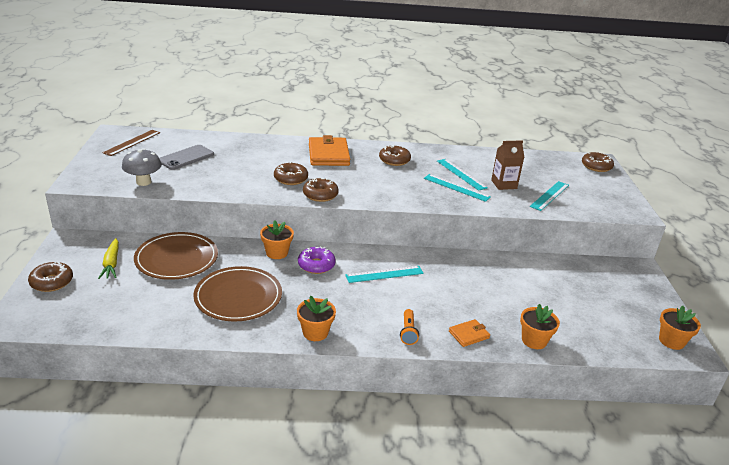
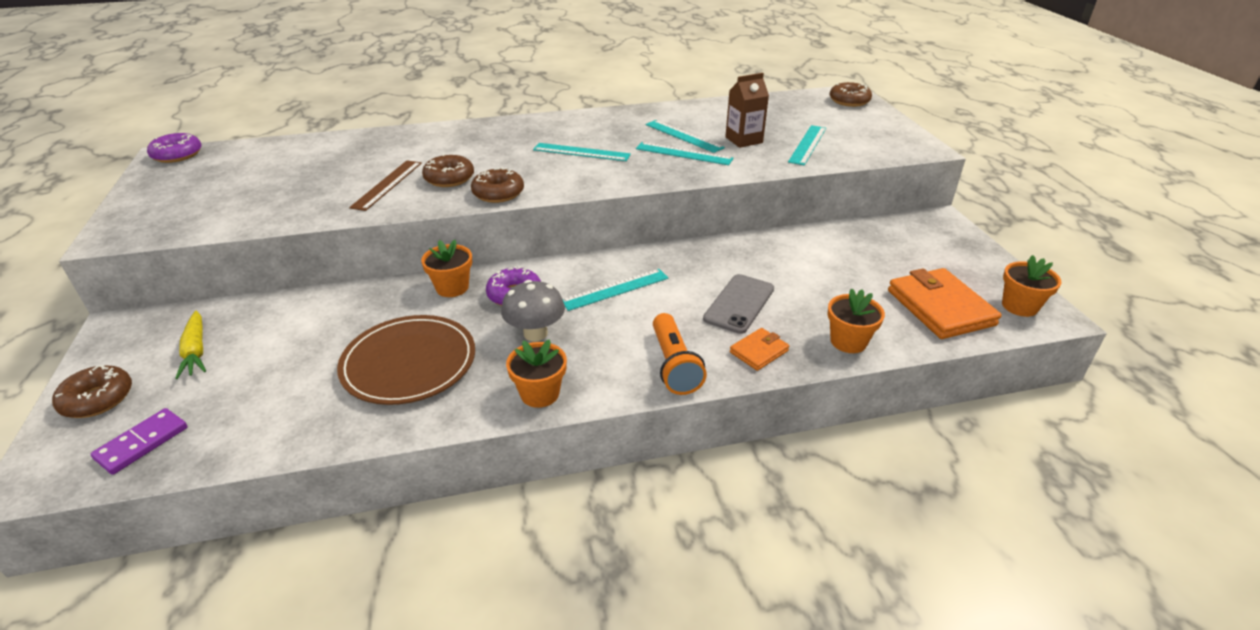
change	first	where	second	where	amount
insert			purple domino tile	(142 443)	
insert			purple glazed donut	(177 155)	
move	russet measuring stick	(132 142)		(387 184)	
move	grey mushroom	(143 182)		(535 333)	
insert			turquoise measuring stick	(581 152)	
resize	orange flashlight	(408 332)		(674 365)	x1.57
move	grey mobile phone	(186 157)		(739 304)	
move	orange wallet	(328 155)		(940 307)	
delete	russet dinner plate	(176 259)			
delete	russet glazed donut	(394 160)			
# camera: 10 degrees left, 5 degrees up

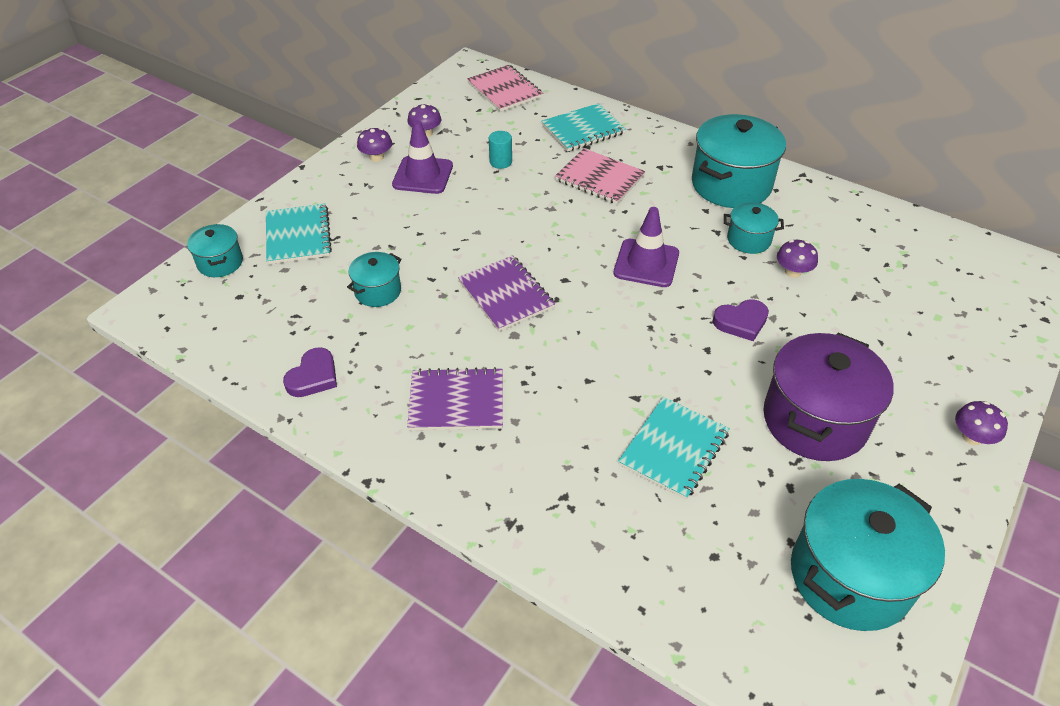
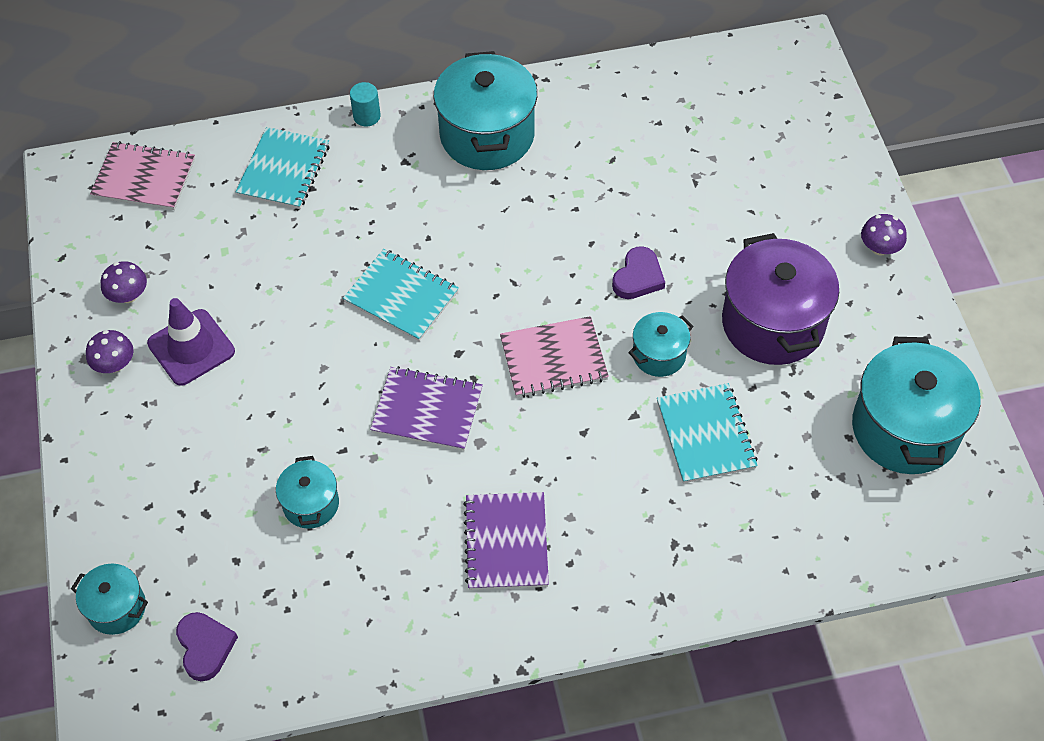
change	first	where	second	where	amount
move	purple heart	(313 376)		(205 647)	
move	turquoise notebook	(298 236)		(401 297)	
move	turquoise cylinder	(500 162)		(367 116)	
rotate	purple notebook	(456 401)		(506 542)	45 degrees counterclockwise
move	rosy notebook	(599 178)		(553 359)	
move	turquoise stockpot	(748 240)		(659 355)	
delete	purple safety cone	(646 263)			
delete	purple mushroom	(793 272)			
# camera: 45 degrees left, 10 degrees up

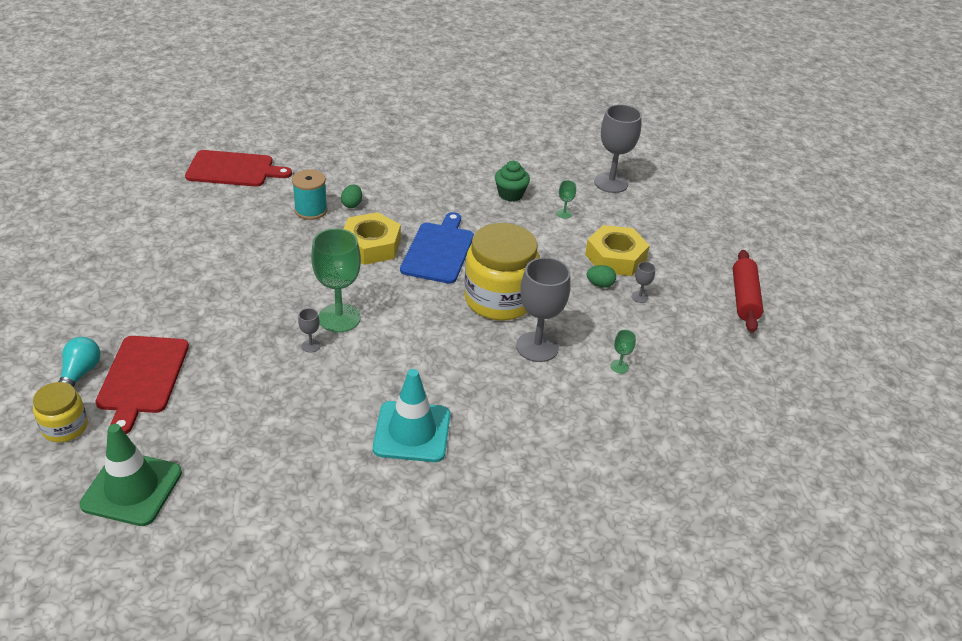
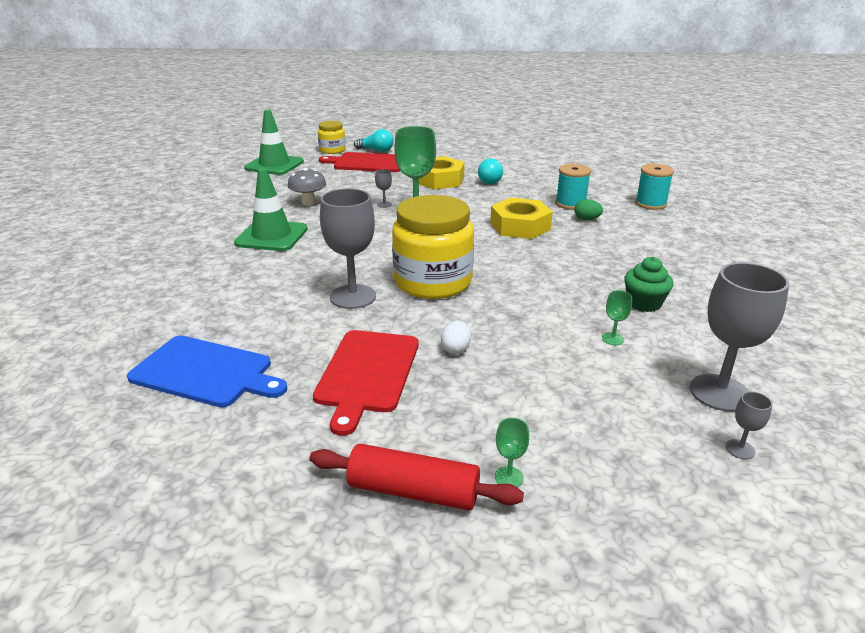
change	first	where	second	where	amount
move	blue bread board	(438 251)		(206 372)	
recolor	turquoise safety cone	(412 432)	leaf-green safety cone	(271 236)	
insert			grey mushroom	(308 202)	
move	red bread board	(233 169)		(367 373)	
move	yellow nut	(615 257)		(439 180)	
recolor	leaf-green egg	(600 284)	white egg	(456 349)	
insert			turquoise light bulb	(490 180)	
move	leaf-green wine glass	(619 366)		(509 477)	
insert			turquoise spool	(650 204)	
move	grey wine glass	(639 297)		(740 449)	
# camera: 100 degrees right, 10 degrees down

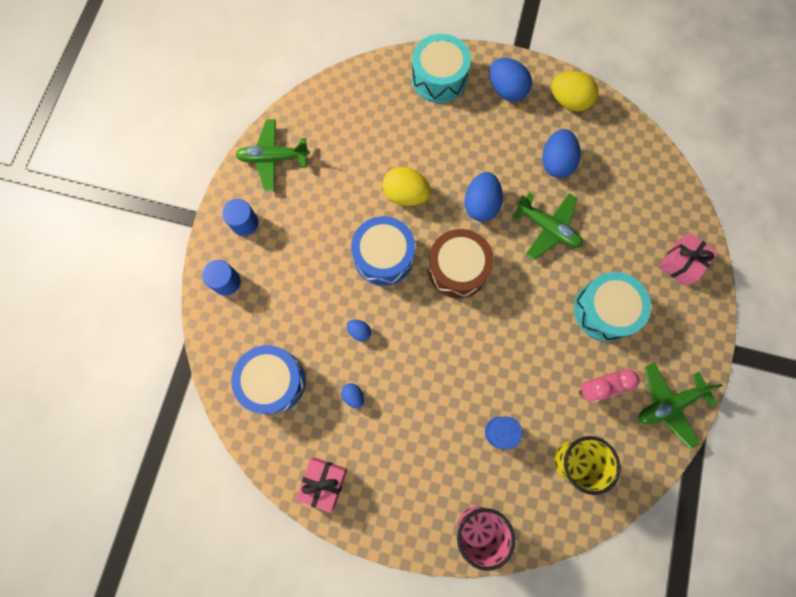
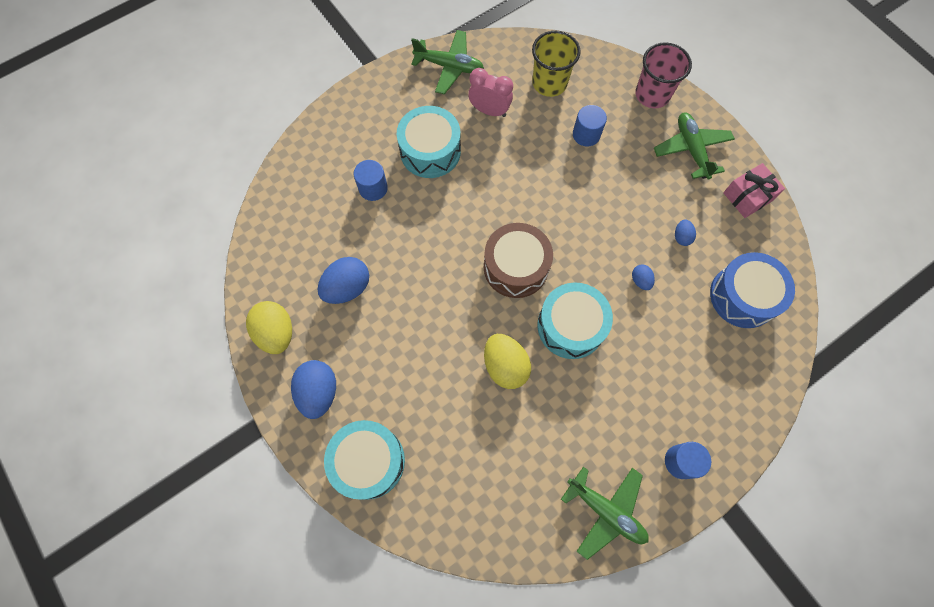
change	first	where	second	where	amount
move	blue cylinder	(226 282)		(373 188)	
recolor	blue drum	(384 256)	turquoise drum	(571 326)	
move	leaf-green toy plane	(547 228)		(691 149)	
delete	blue egg	(480 204)			
delete	rosy wrapped gift	(681 263)			
# camera: 140 degrees left, 5 degrees down

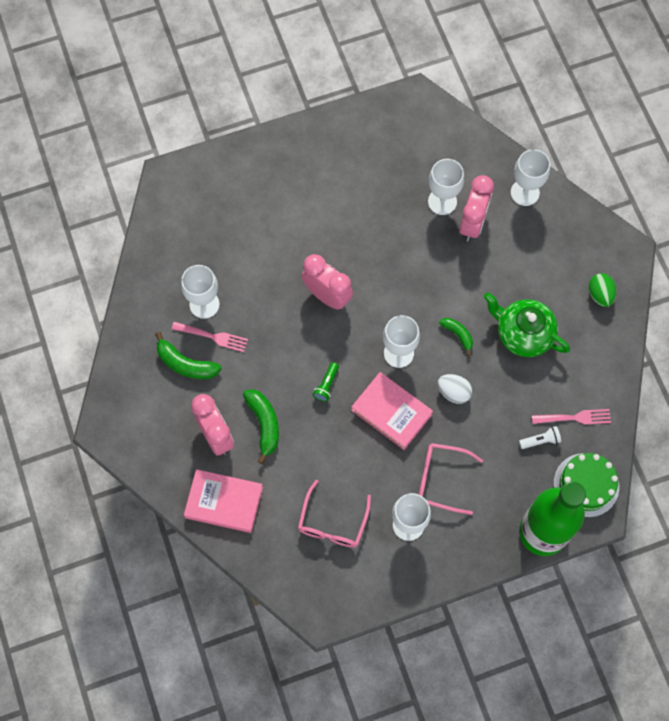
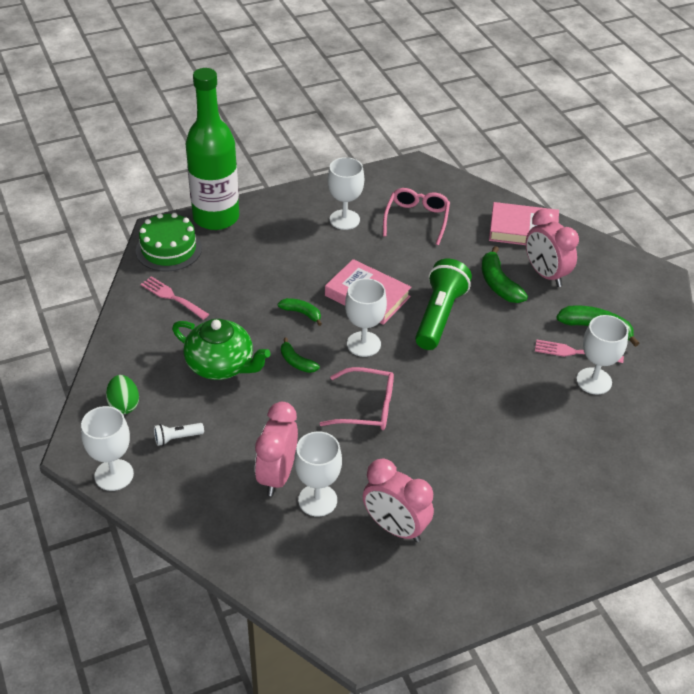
change	first	where	second	where	amount
move	white wine glass	(524 192)		(114 475)	
rotate	rosy fork	(575 417)		(172 297)	45 degrees clockwise
move	white flashlight	(540 440)		(177 438)	
replace	white egg	(453 392)	leaf-green toy banana	(301 313)	
move	rosy spectacles	(441 479)		(366 407)	
move	rosy alarm clock	(327 296)		(395 528)	
resize	leaf-green flashlight	(326 385)		(439 315)	x2.26
# camera: 175 degrees right, 25 degrees down

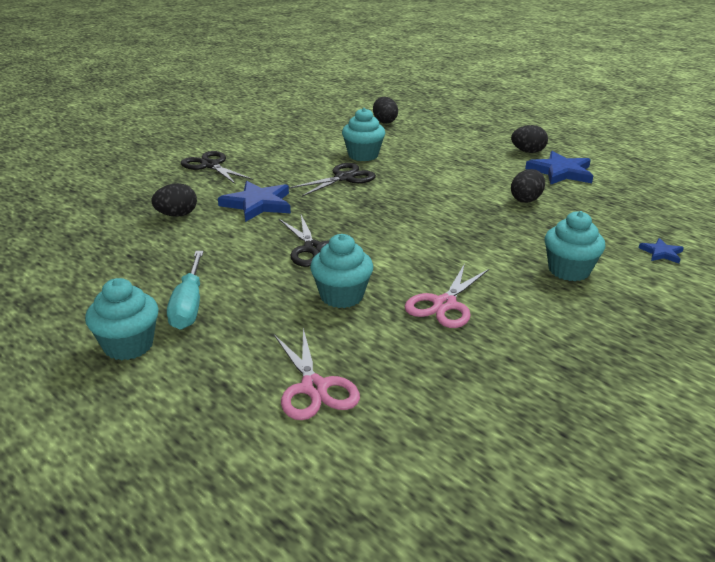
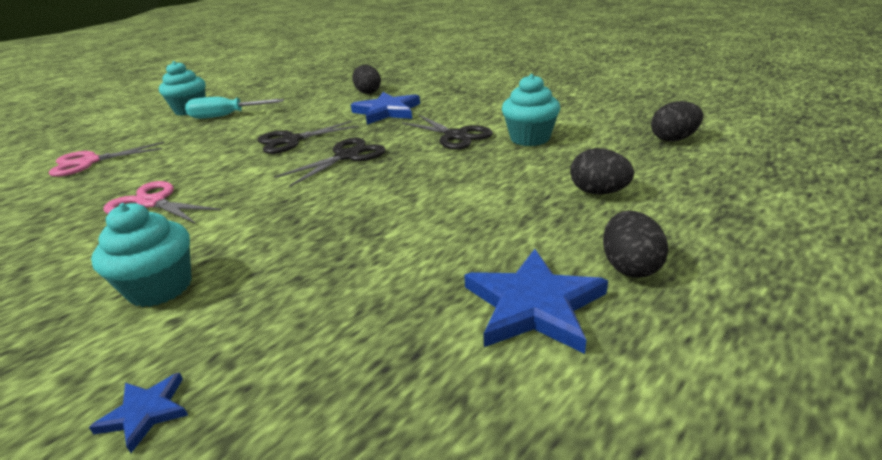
change	first	where	second	where	amount
move	jet-black shears	(210 165)		(347 156)	
move	jet-black egg	(526 199)		(598 192)	
delete	turquoise fairy cake	(341 296)			
# camera: 90 degrees right, 0 degrees up

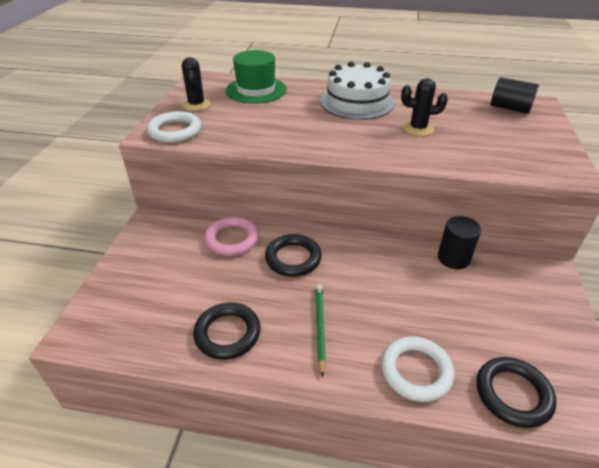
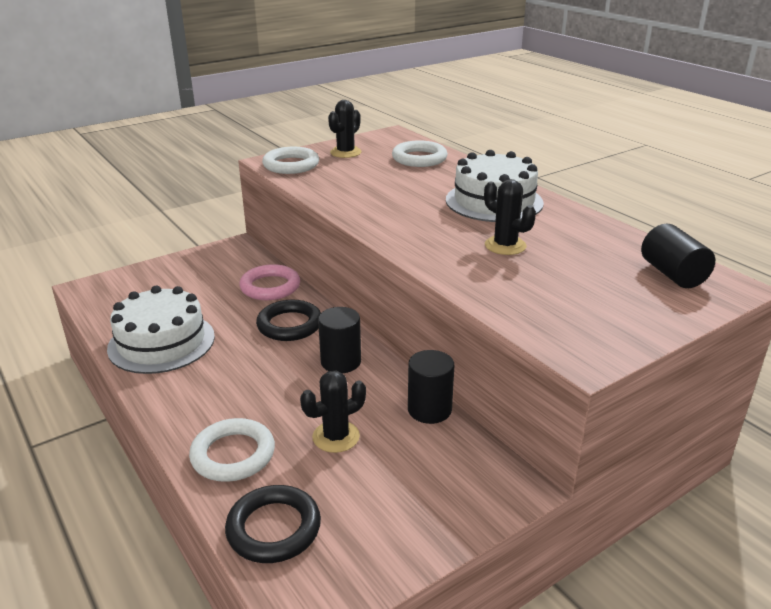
change	first	where	second	where	amount
replace	jet-black ring	(227 333)	white cake	(161 342)	
insert			jet-black cactus	(336 437)	
insert			jet-black cylinder	(341 362)	
replace	leaf-green hat	(256 90)	white ring	(419 158)	
delete	leaf-green pencil	(320 328)			
# camera: 45 degrees right, 10 degrees down

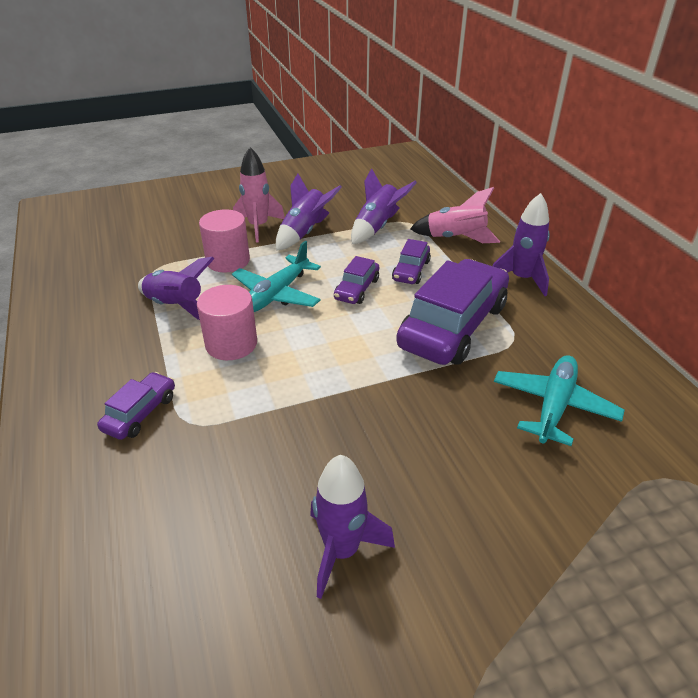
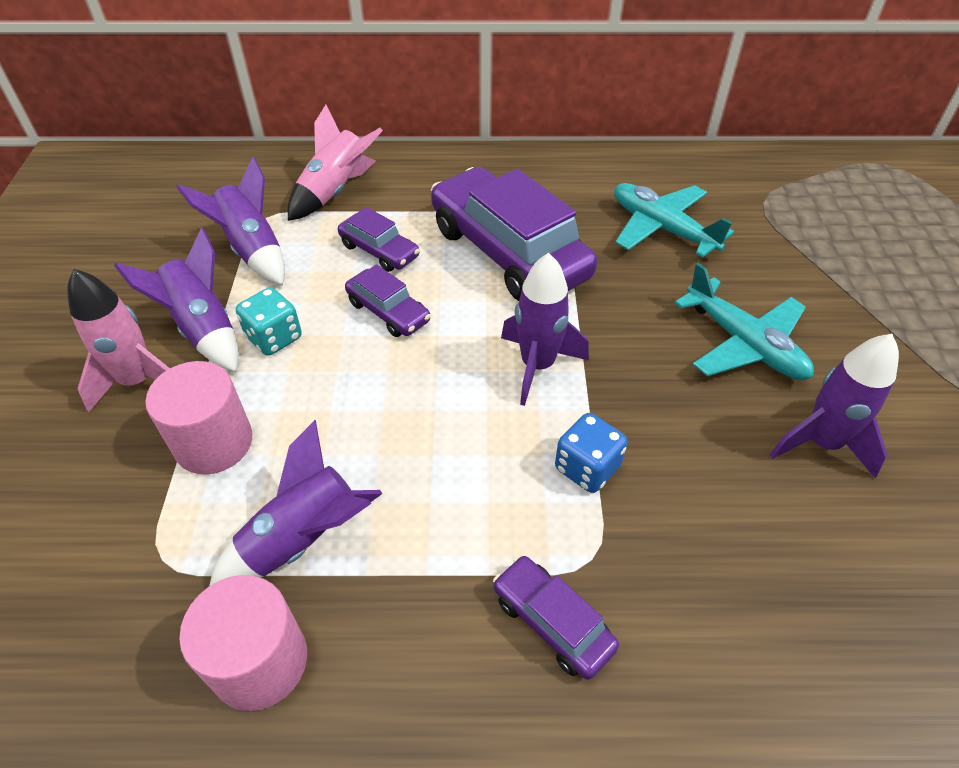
change	first	where	second	where	amount
move	rosy cylinder	(231 344)		(260 661)	
insert			turquoise die	(274 338)	
move	purple toy rocket	(521 279)		(537 366)	
insert			blue die	(587 468)	
move	turquoise toy plane	(277 294)		(744 344)	
# camera: 70 degrees left, 10 degrees up

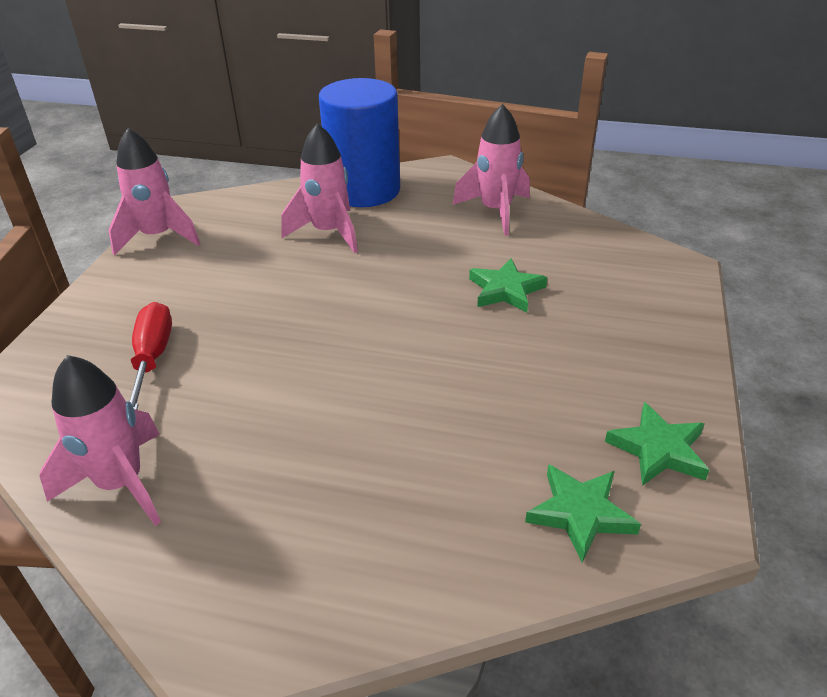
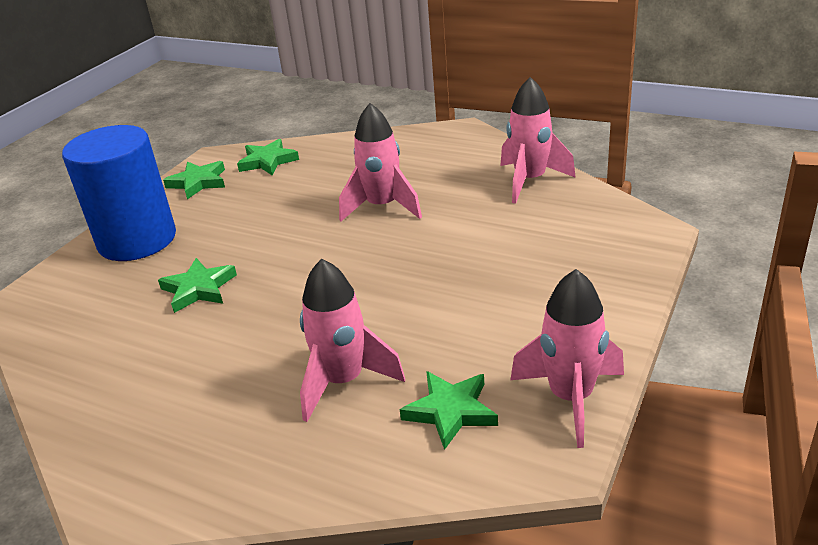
change	first	where	second	where	amount
move	blue cylinder	(364 190)		(137 240)	
move	rosy toy rocket	(495 211)		(382 207)	
insert			leaf-green five-pointed star	(451 411)	
delete	red screwdriver	(153 357)			
# camera: 165 degrees left, 5 degrees down

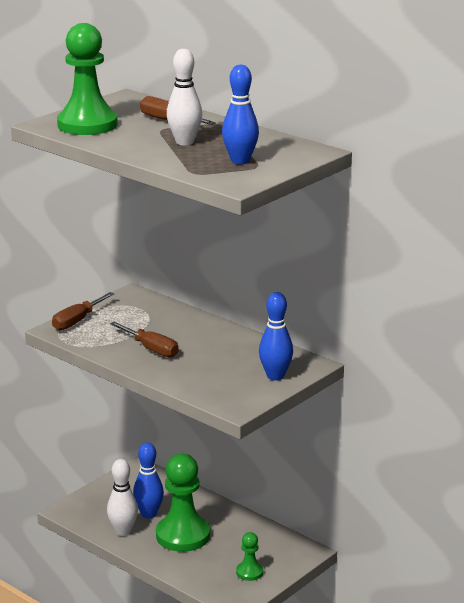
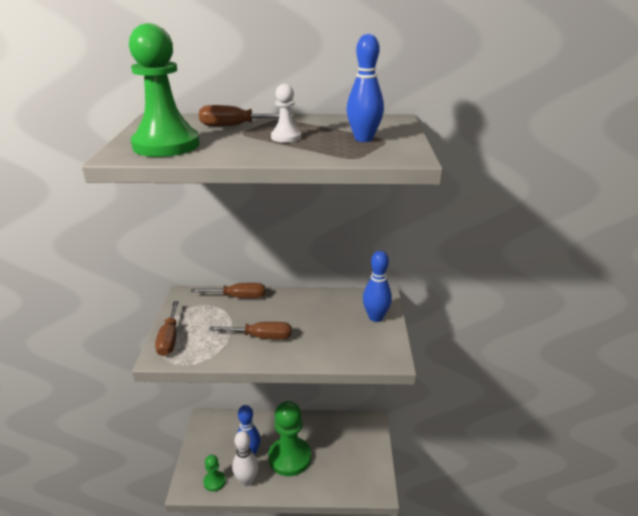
change	first	where	second	where	amount
insert			russet screwdriver	(238 297)	
move	leaf-green chess pawn	(249 572)		(214 481)	
replace	white skittle	(184 142)	white chess pawn	(286 137)	
# camera: 40 degrees left, 5 degrees up

